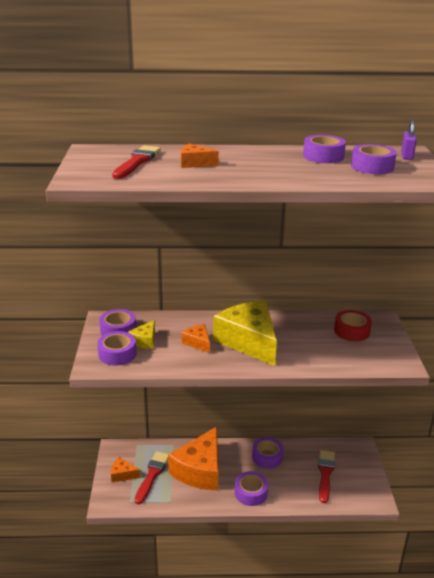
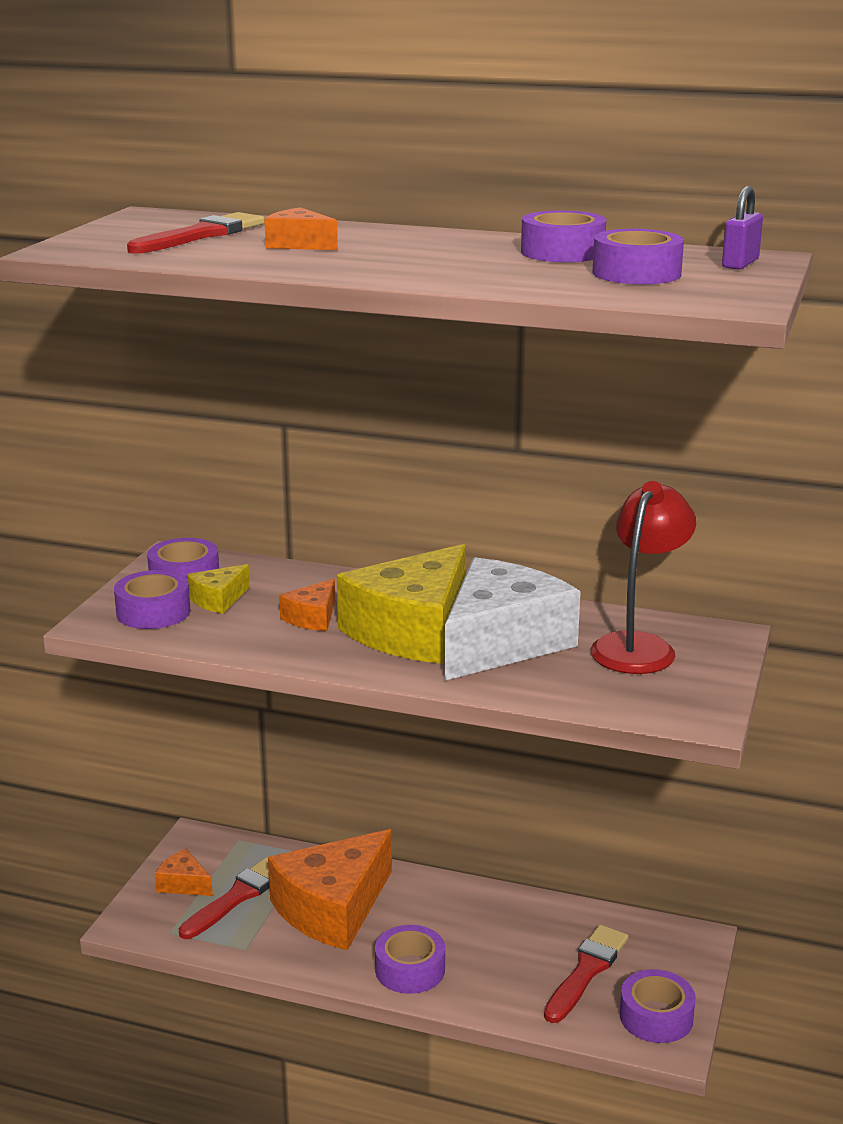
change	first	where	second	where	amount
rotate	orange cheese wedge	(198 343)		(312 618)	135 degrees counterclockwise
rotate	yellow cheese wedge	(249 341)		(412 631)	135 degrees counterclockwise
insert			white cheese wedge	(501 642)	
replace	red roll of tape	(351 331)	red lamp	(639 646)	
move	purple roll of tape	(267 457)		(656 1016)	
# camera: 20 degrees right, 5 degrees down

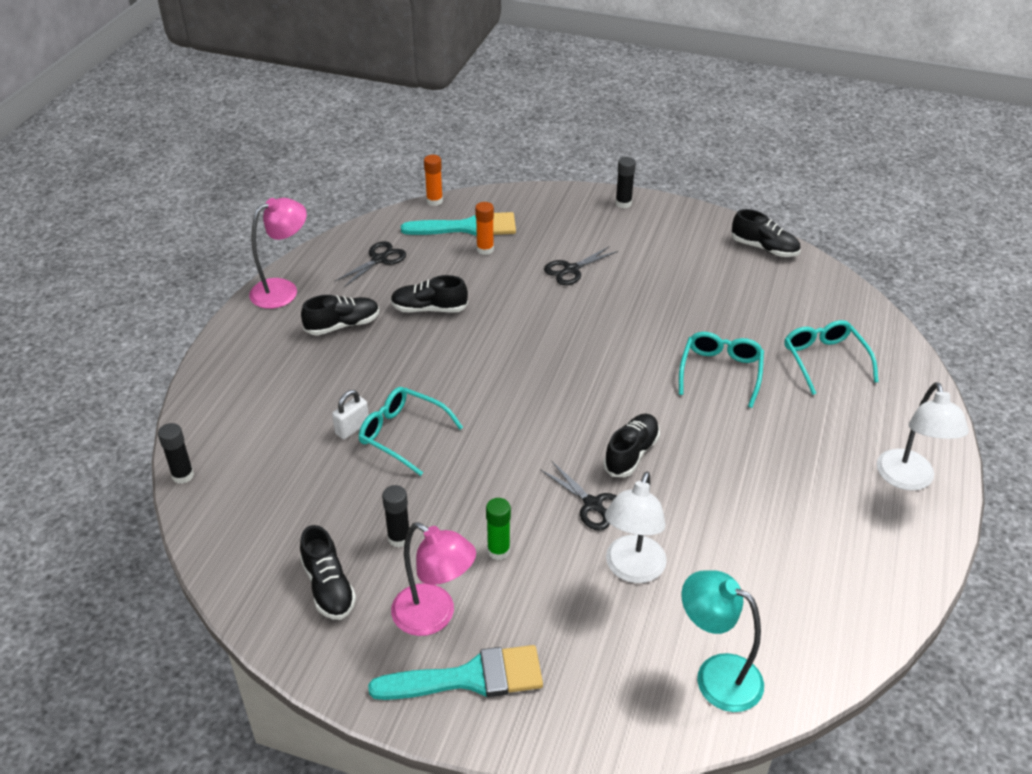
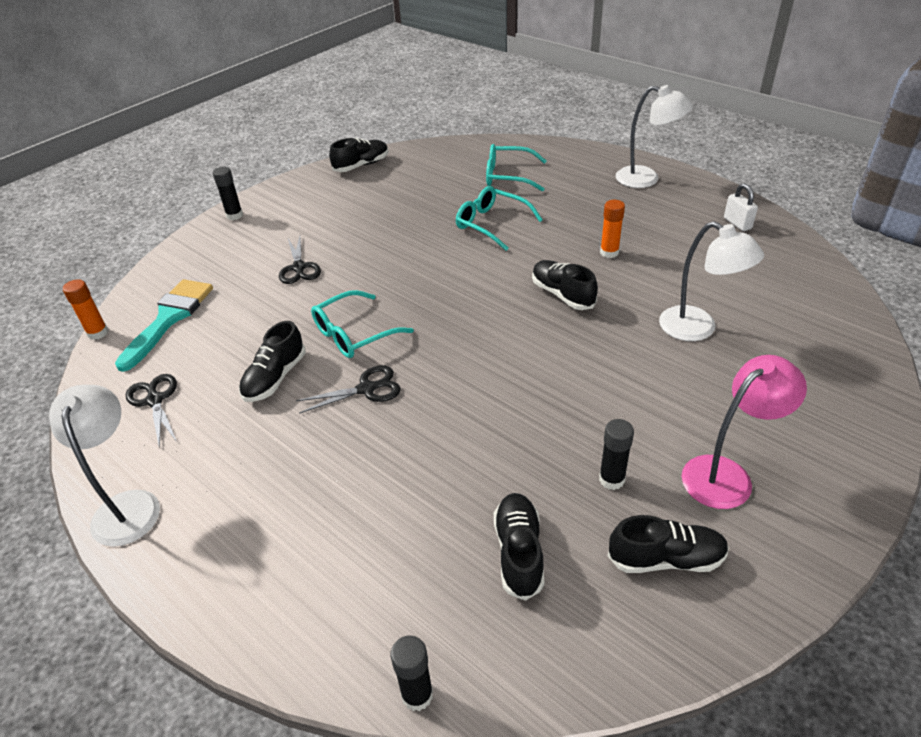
change	first	where	second	where	amount
recolor	rosy lamp	(283 290)	white lamp	(127 505)	
move	jet-black shears	(593 504)		(366 389)	
move	turquoise spectacles	(403 435)		(354 334)	
move	jet-black lace-up shoe	(342 325)		(519 552)	
move	orange glue	(485 249)		(609 252)	
move	white small lock	(352 428)		(737 223)	
delete	turquoise paintbrush	(470 678)			
delete	leaf-green glue	(498 551)			
delete	turquoise lamp	(716 675)			
# camera: 65 degrees left, 0 degrees up

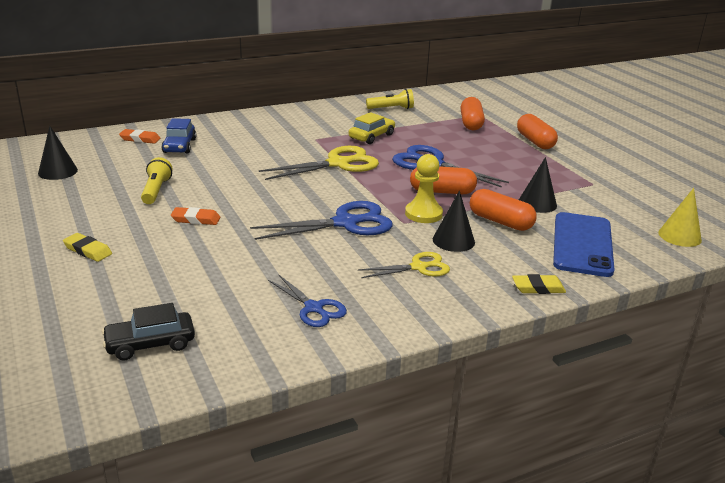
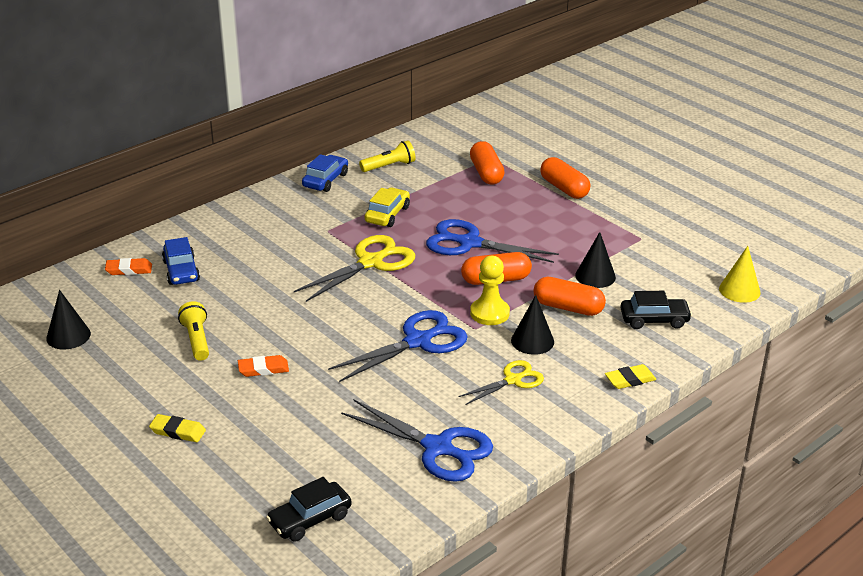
change	first	where	second	where	amount
insert			blue automobile	(325 180)	
resize	blue shears	(313 308)		(437 448)	x1.67
replace	blue mobile phone	(582 244)	jet-black automobile	(654 320)	
# camera: 15 degrees left, 5 degrees up

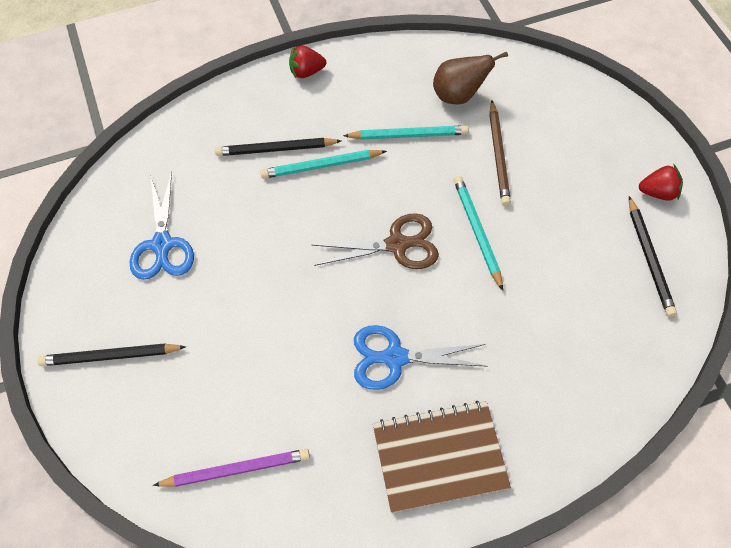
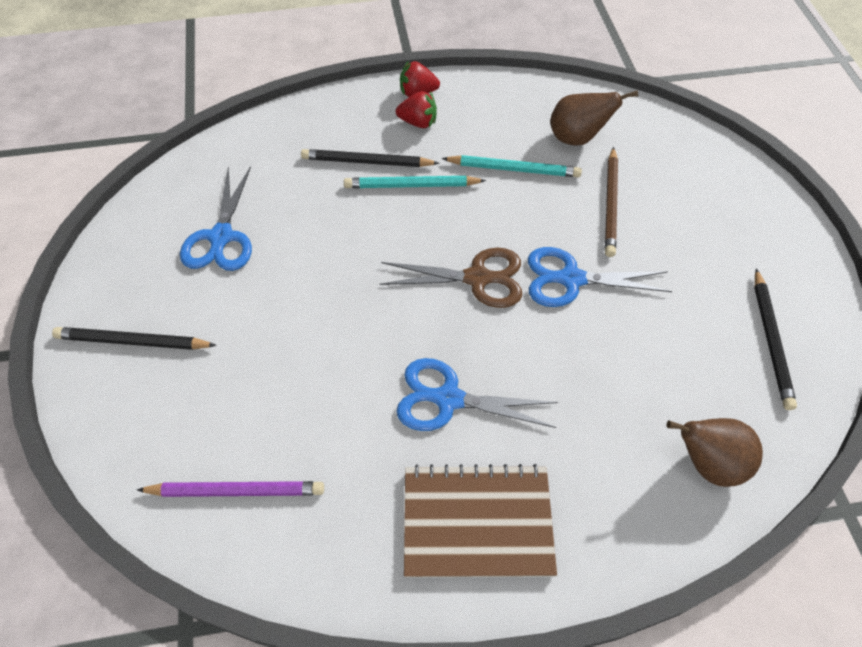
change	first	where	second	where	amount
move	red strawberry	(657 192)		(418 122)	
replace	turquoise pencil	(477 232)	blue shears	(571 279)	
insert			russet pear fruit	(707 462)	
# camera: 10 degrees right, 5 degrees down

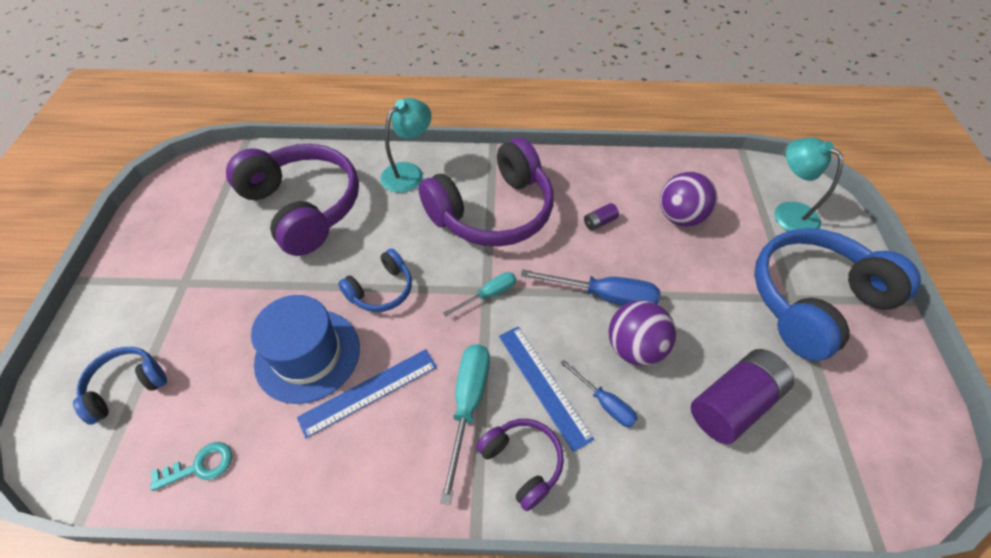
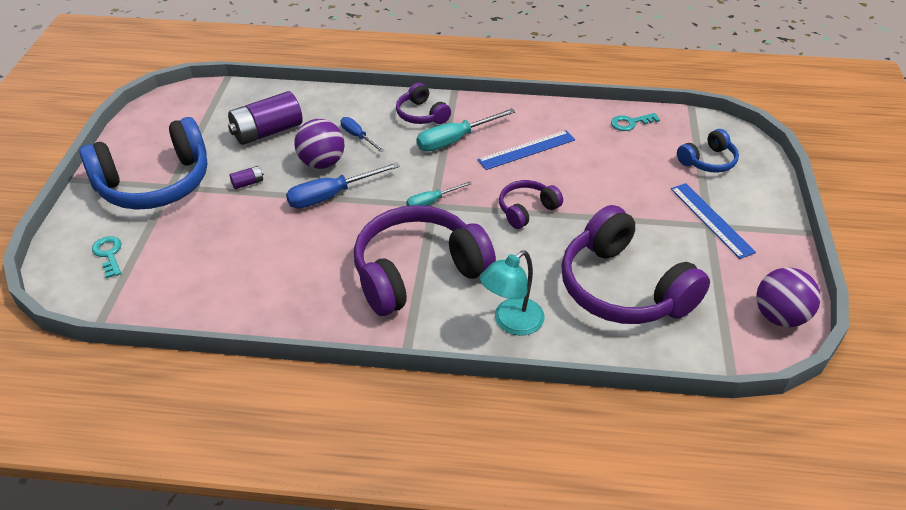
change	first	where	second	where	amount
replace	turquoise lamp	(788 212)	turquoise door key	(109 254)	
move	purple AA battery	(599 222)		(248 183)	
rotate	blue screwdriver	(604 296)		(331 196)	45 degrees counterclockwise
rotate	turquoise screwdriver	(468 405)		(455 140)	45 degrees clockwise
recolor	blue over-ear headphones	(381 290)	purple over-ear headphones	(527 210)	
move	blue measuring stick	(543 385)		(711 219)	
move	purple ball	(680 217)		(779 316)	
delete	blue hat	(307 355)			
# camera: 175 degrees left, 10 degrees down

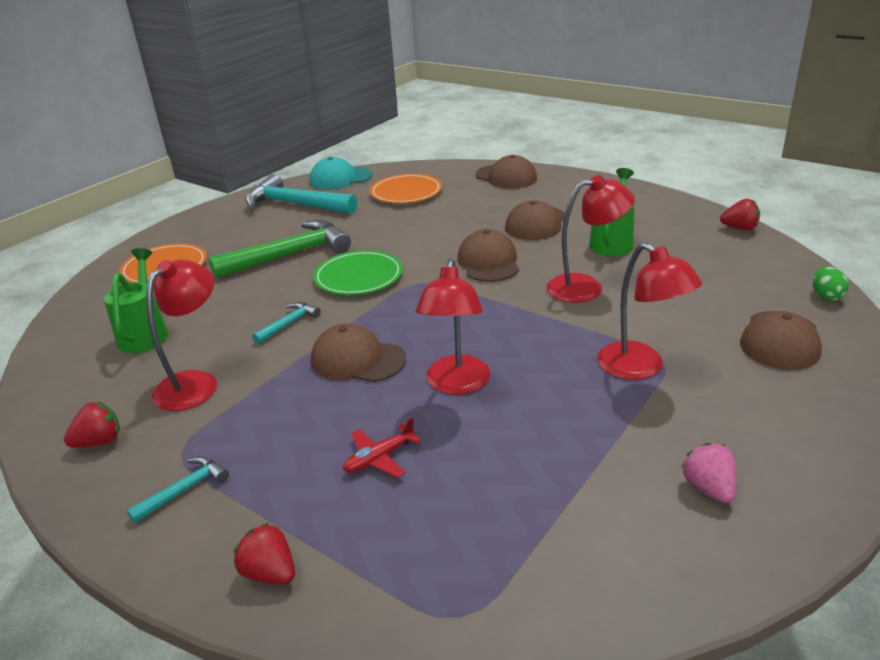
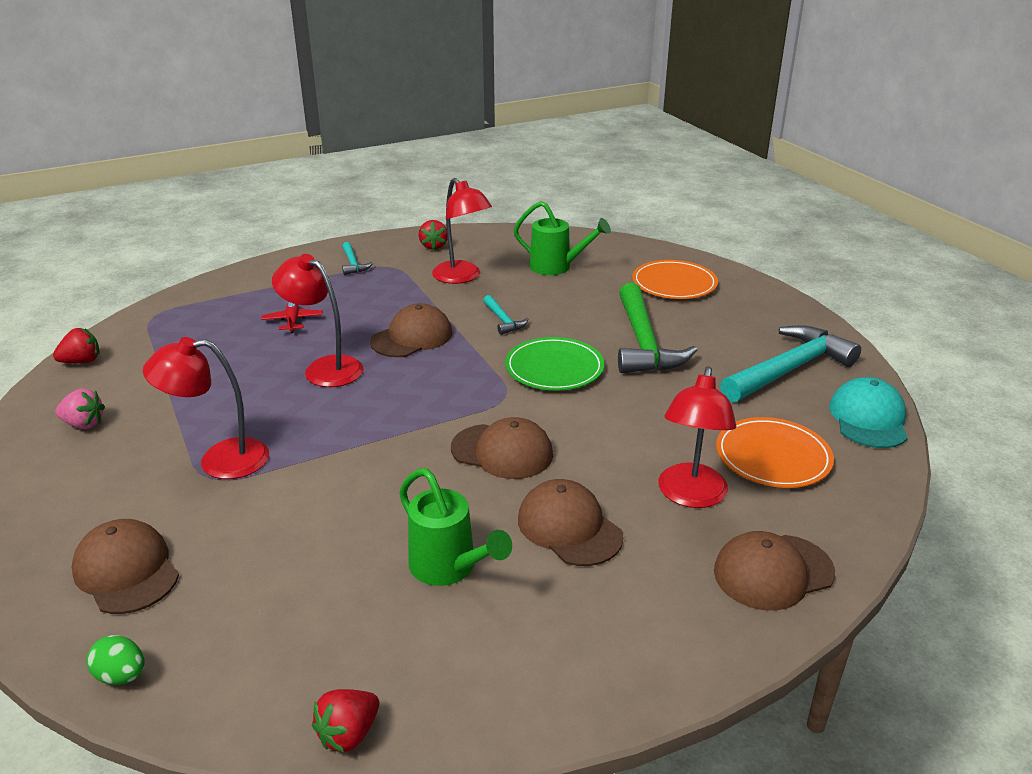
change	first	where	second	where	amount
move	red strawberry	(270 573)		(82 361)	
move	red lamp	(586 287)		(690 496)	
# camera: 115 degrees right, 0 degrees up

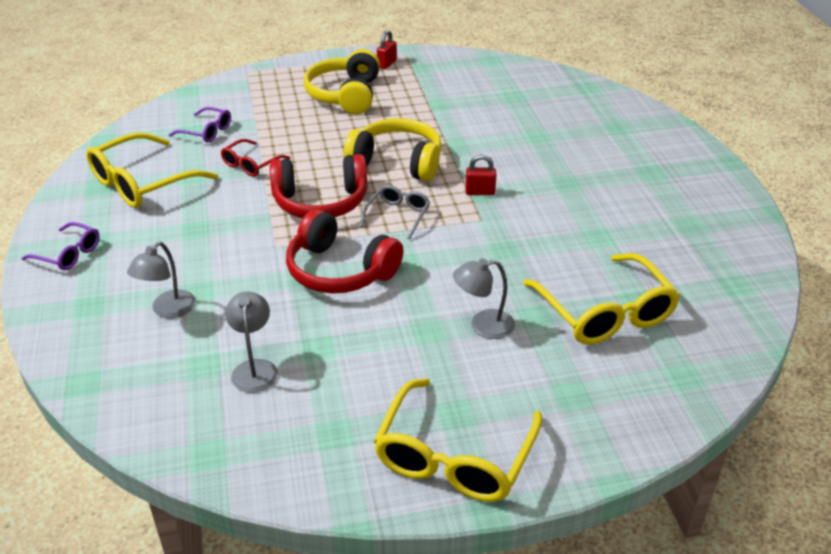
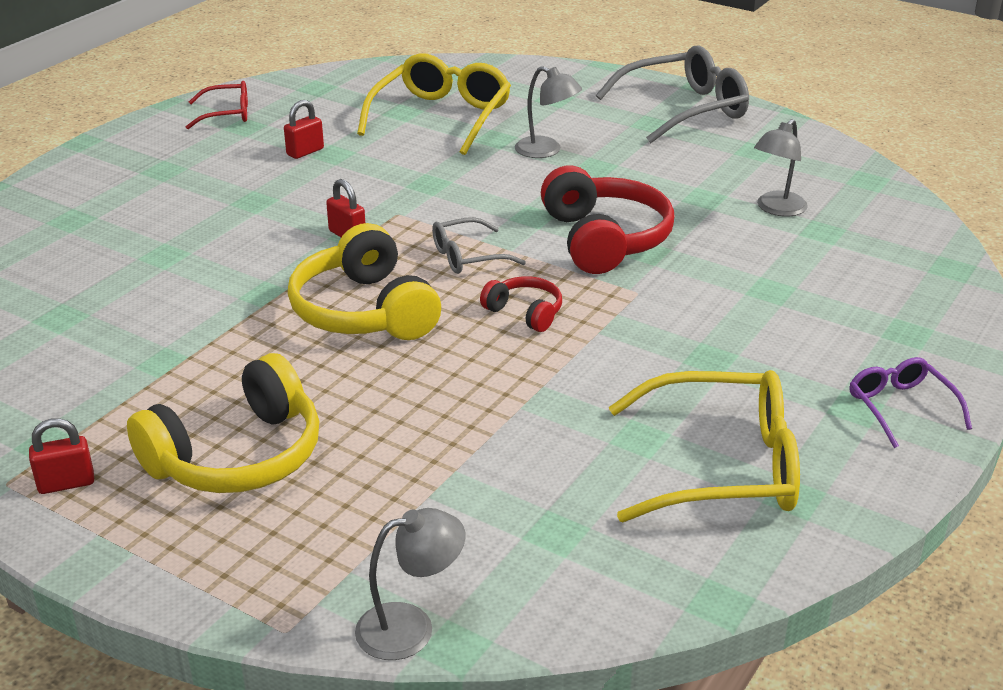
change	first	where	second	where	amount
move	red spectacles	(251 164)		(227 114)	
insert			red small lock	(305 152)	
move	grey lamp	(168 310)		(411 627)	
resize	red over-ear headphones	(320 202)		(525 312)	x0.51
recolor	yellow spectacles	(454 456)	grey spectacles	(684 109)	
delete	purple spectacles	(206 131)			
# camera: 135 degrees left, 5 degrees down

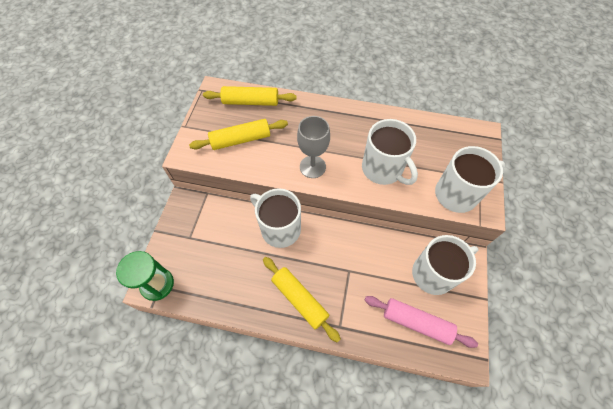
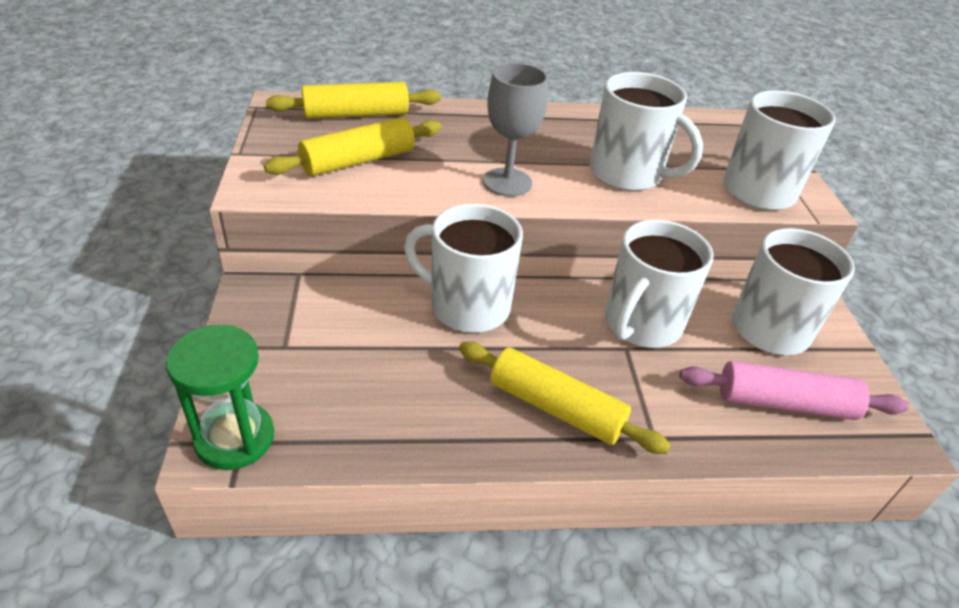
change	first	where	second	where	amount
insert			white coffee mug	(641 324)	
# camera: 20 degrees left, 20 degrees down

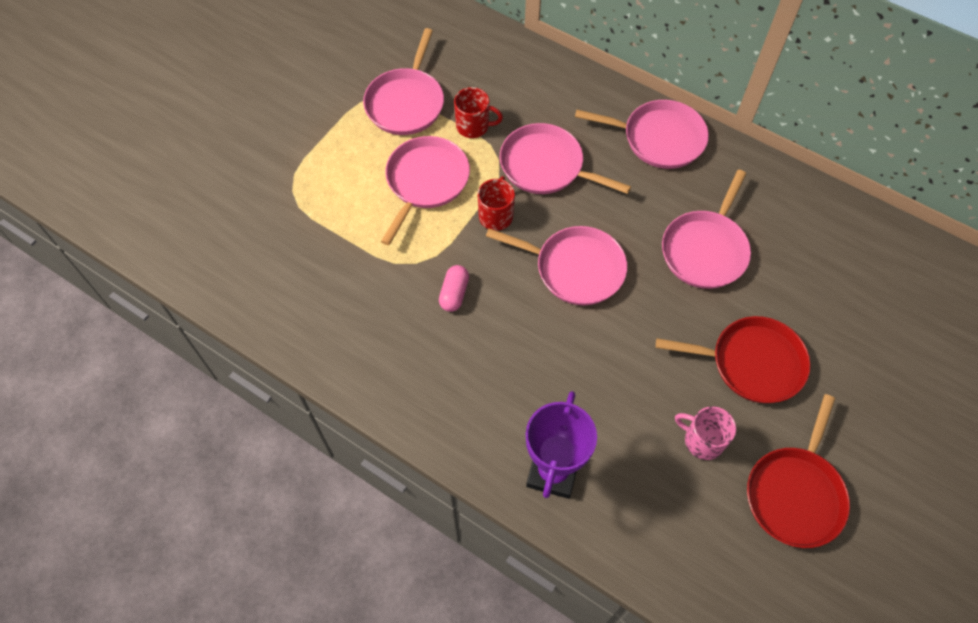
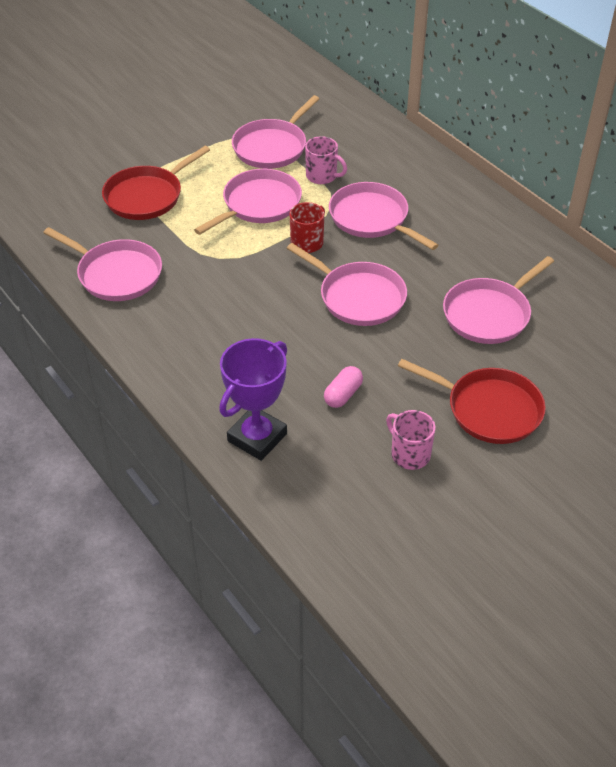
change	first	where	second	where	amount
move	rosy skillet	(659 138)		(116 274)	
move	red skillet	(795 494)		(147 196)	
recolor	red coffee mug	(473 126)	rosy coffee mug	(322 176)	
move	rosy capsule	(454 293)		(343 394)	
# camera: 20 degrees right, 15 degrees down

